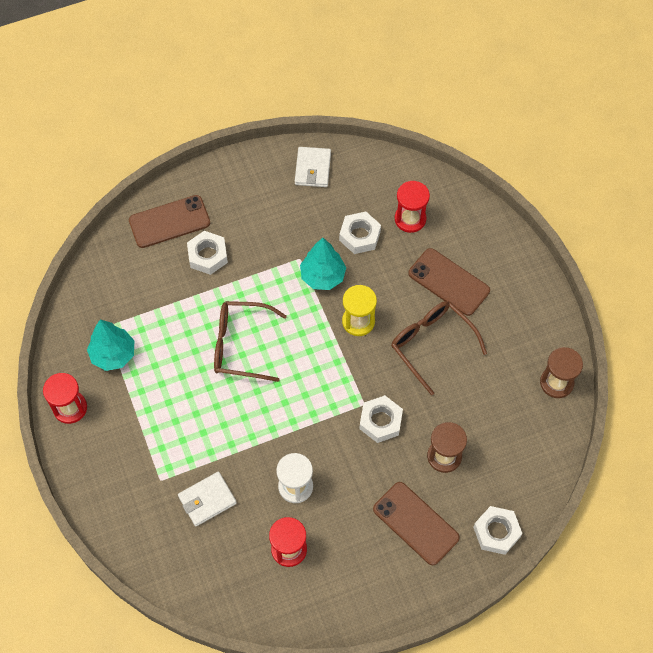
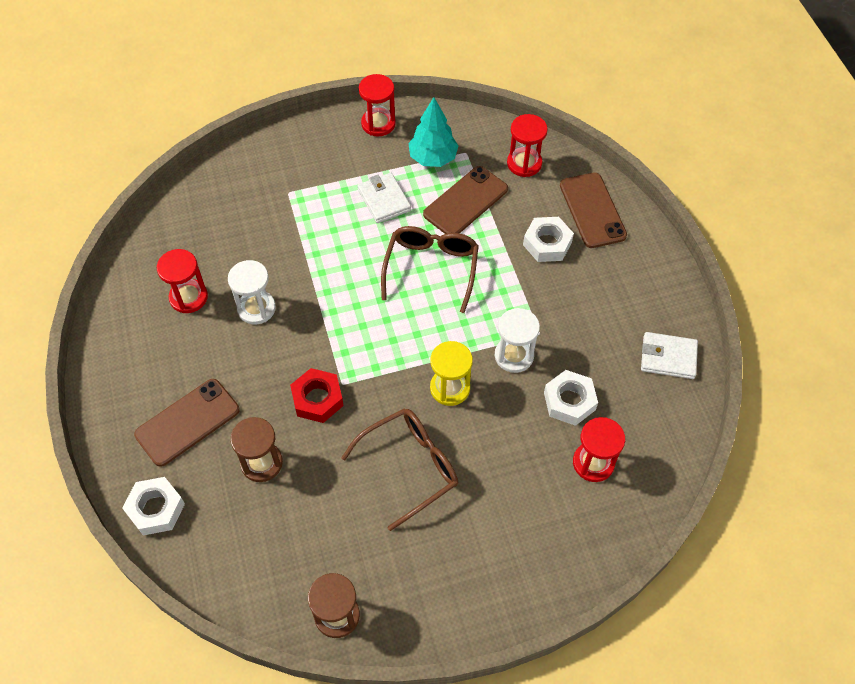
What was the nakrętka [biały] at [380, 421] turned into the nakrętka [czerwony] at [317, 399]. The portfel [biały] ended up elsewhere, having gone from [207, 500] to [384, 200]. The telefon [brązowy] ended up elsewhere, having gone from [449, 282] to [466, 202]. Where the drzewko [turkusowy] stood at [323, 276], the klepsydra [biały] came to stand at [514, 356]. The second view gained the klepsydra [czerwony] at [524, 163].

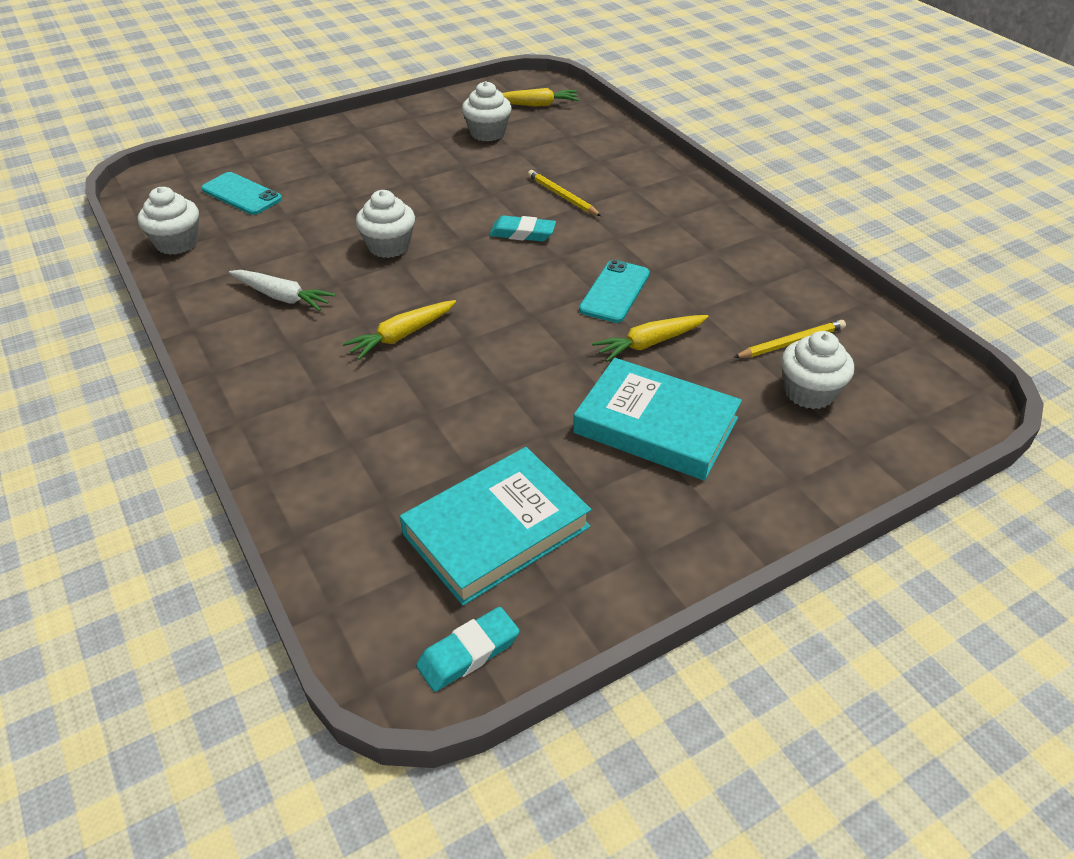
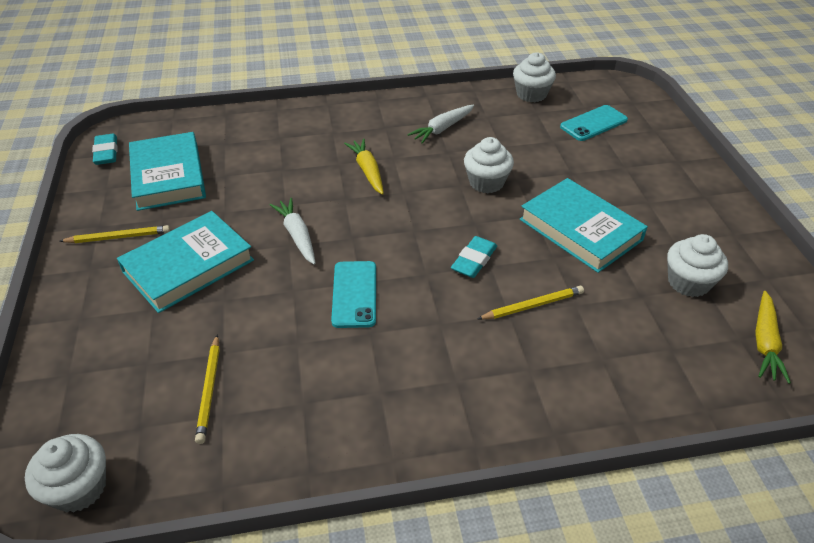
The muffinka [biały] ended up elsewhere, having gone from [809, 392] to [79, 488]. The second view gained the ołówek [żółty] at [118, 237]. The second view gained the marchewka [biały] at [297, 236]. The telefon [turkusowy] at [614, 291] ended up facing another way, 45 degrees clockwise from before. The second view gained the książka [turkusowy] at [580, 230]. The second view lost the marchewka [żółty] at [649, 343].

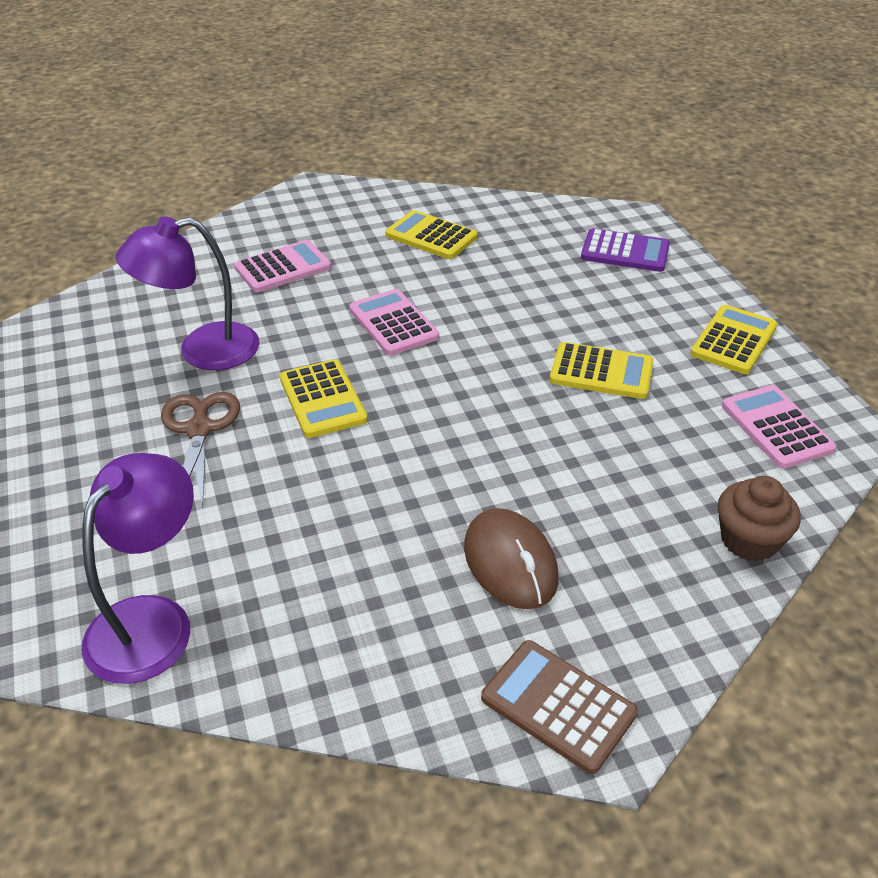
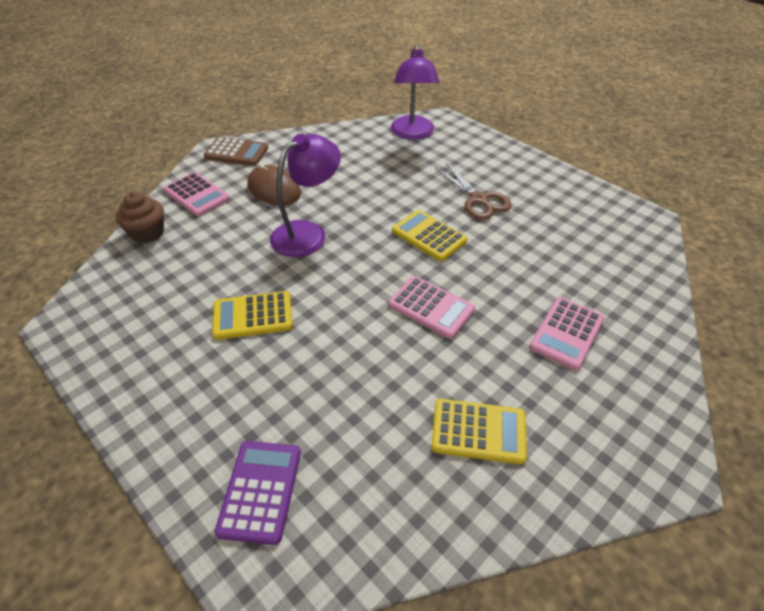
The kalkulator [różowy] ended up elsewhere, having gone from [776, 427] to [197, 195]. The kalkulator [fioletowy] at [625, 252] ended up facing another way, 105 degrees clockwise from before. The lampka [fioletowy] ended up elsewhere, having gone from [202, 350] to [308, 233]. The second view lost the kalkulator [żółty] at [734, 340].

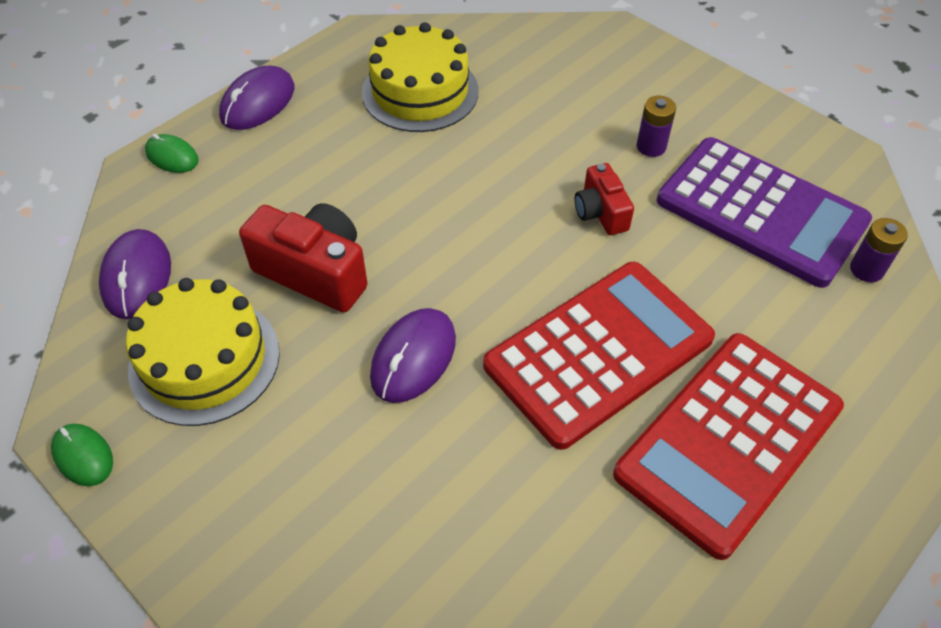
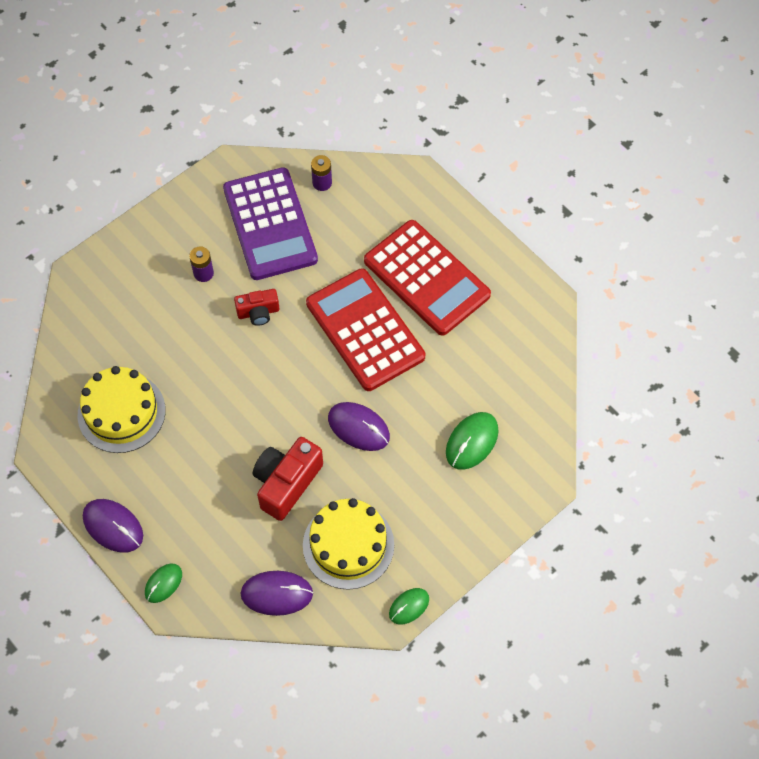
The kalkulator [fioletowy] at [761, 211] ended up facing another way, 120 degrees clockwise from before. The second view gained the myszka [zielony] at [471, 442].

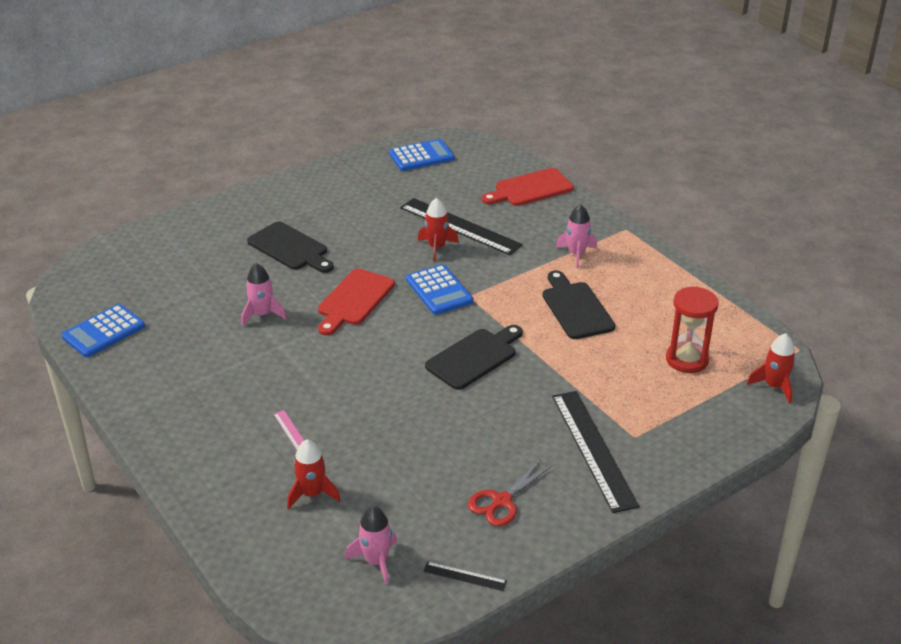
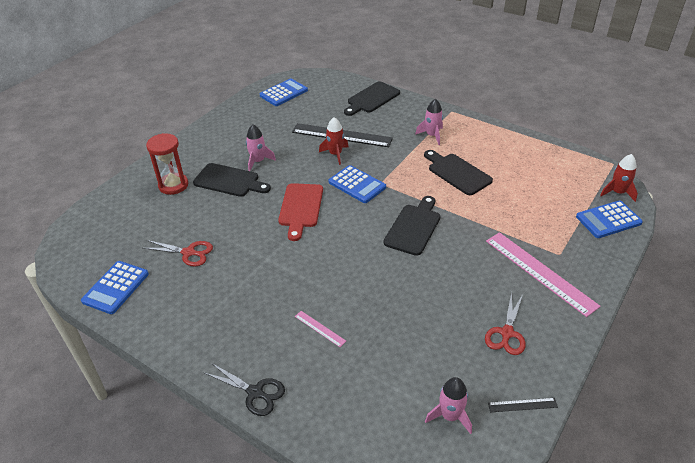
The second view gained the nożyczki [czerwony] at [189, 253]. The klepsydra [czerwony] ended up elsewhere, having gone from [687, 359] to [173, 185]. The second view gained the nożyczki [czarny] at [255, 392]. The rakieta [różowy] ended up elsewhere, having gone from [262, 314] to [258, 161]. What was the deska do krojenia [czerwony] at [530, 189] turned into the deska do krojenia [czarny] at [372, 99]. What was the linijka [czarny] at [593, 449] turned into the linijka [różowy] at [540, 272]. The second view gained the kalkulator [niebieski] at [608, 220]. The second view lost the rakieta [czerwony] at [312, 494].

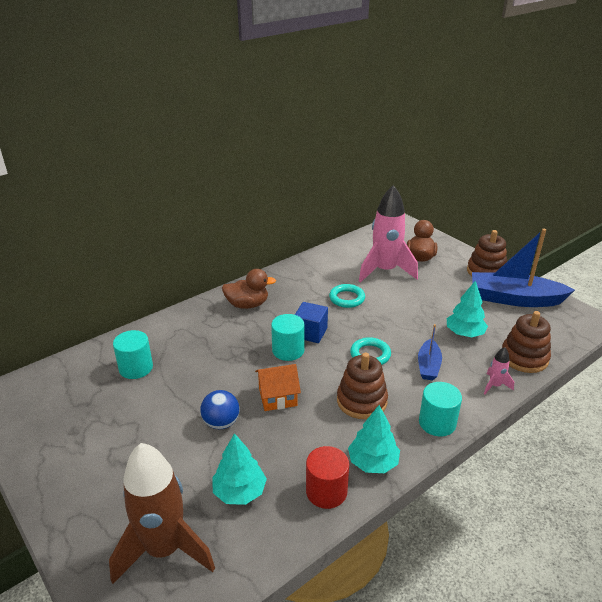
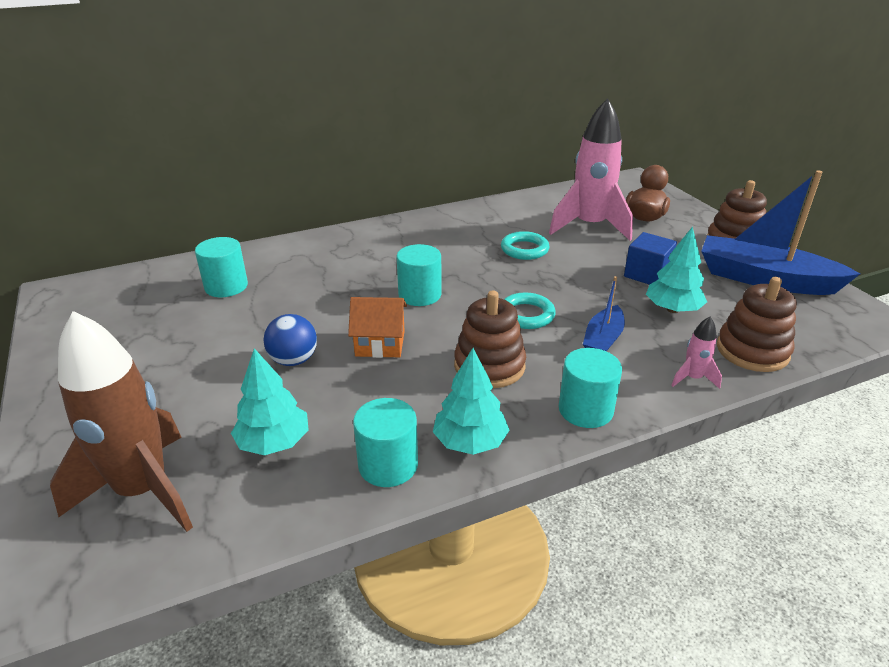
What was the walec [czerwony] at [326, 491] turned into the walec [turkusowy] at [388, 465]. The sześcian [niebieski] ended up elsewhere, having gone from [310, 333] to [647, 274]. The second view lost the kaczka [brązowy] at [247, 305].

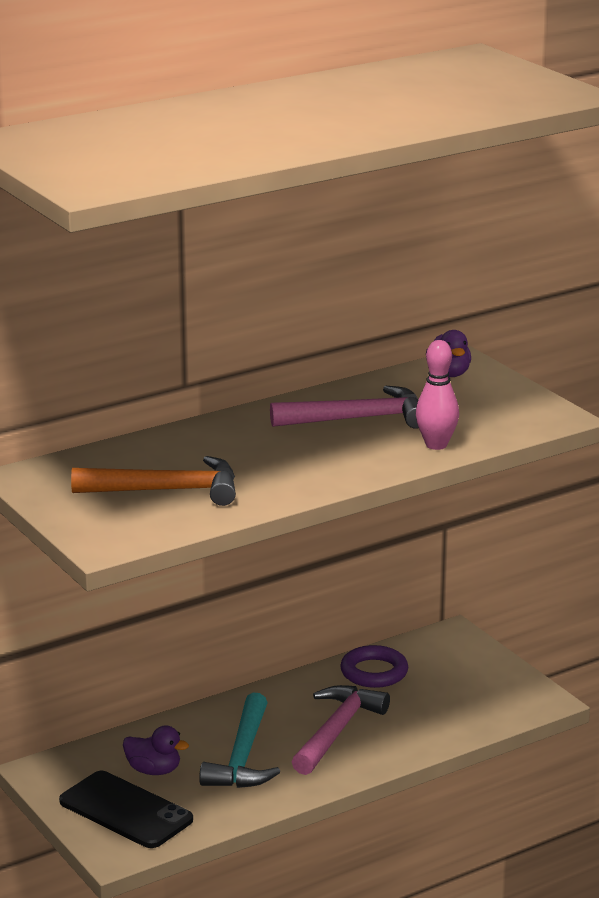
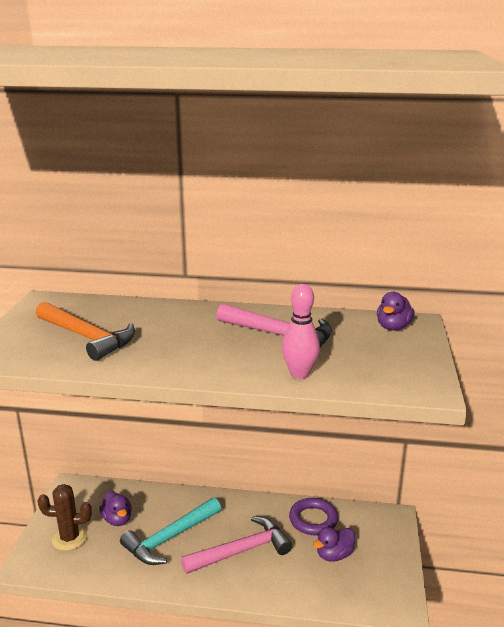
Where the telefon [czarny] stood at [126, 811], the kaktus [brązowy] came to stand at [69, 538]. The second view gained the kaczka [fioletowy] at [334, 555].

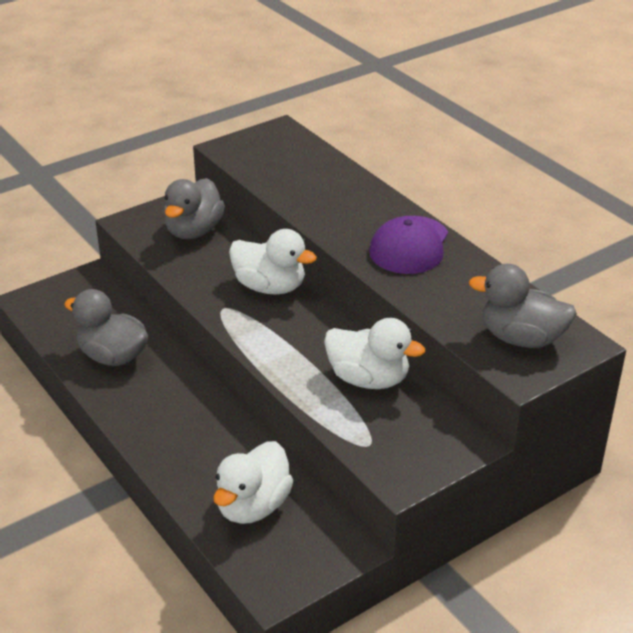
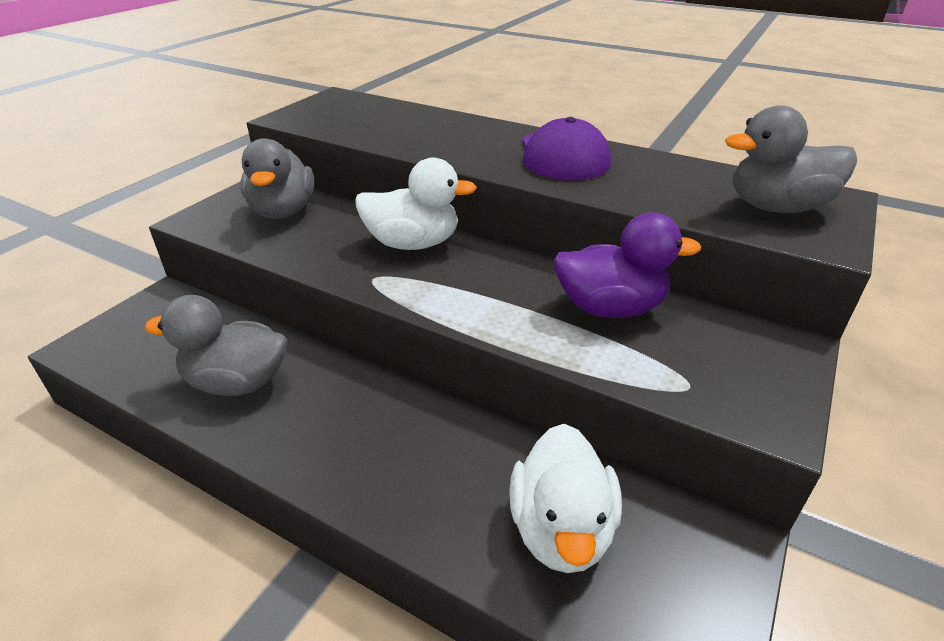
What was the kaczka [biały] at [368, 379] turned into the kaczka [fioletowy] at [610, 308].

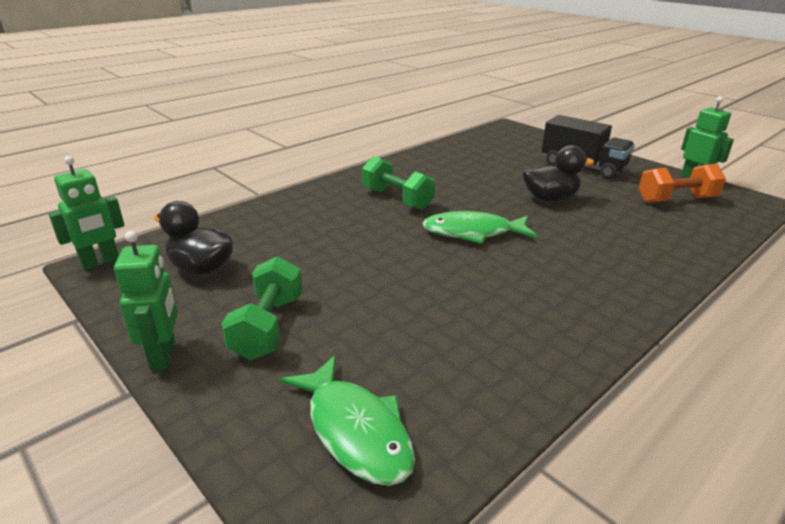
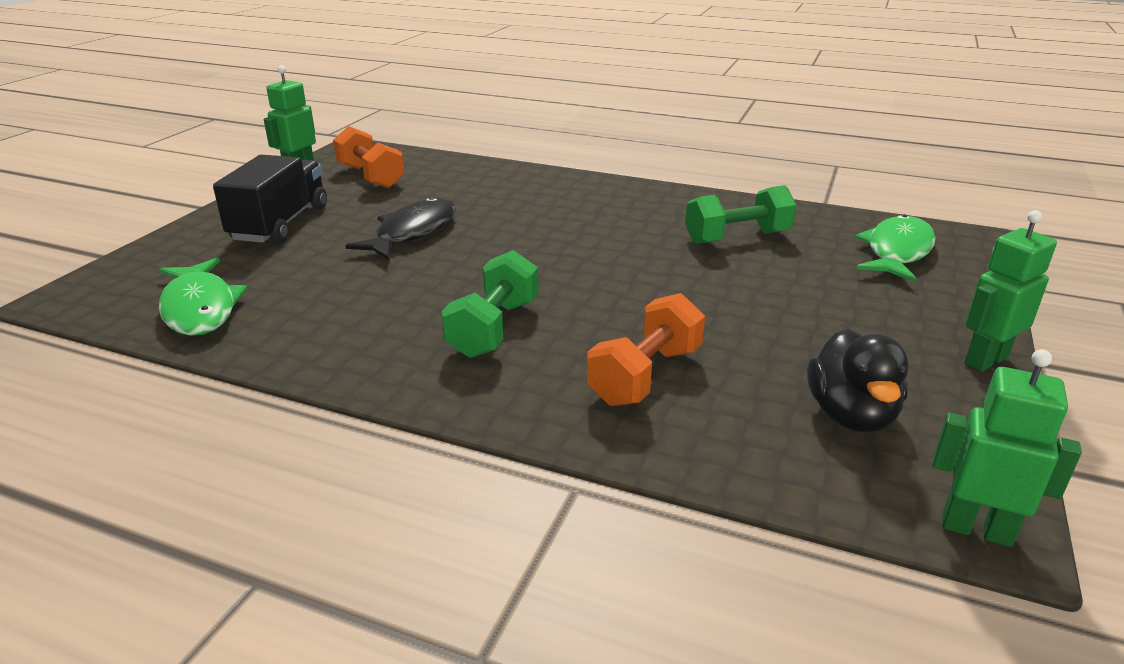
The ryba [zielony] ended up elsewhere, having gone from [472, 232] to [200, 308]. Where the kaczka [czarny] stood at [550, 198], the ryba [czarny] came to stand at [412, 232]. The second view gained the hantel [pomarańczowy] at [645, 375]. The hantel [zielony] ended up elsewhere, having gone from [268, 327] to [737, 237].

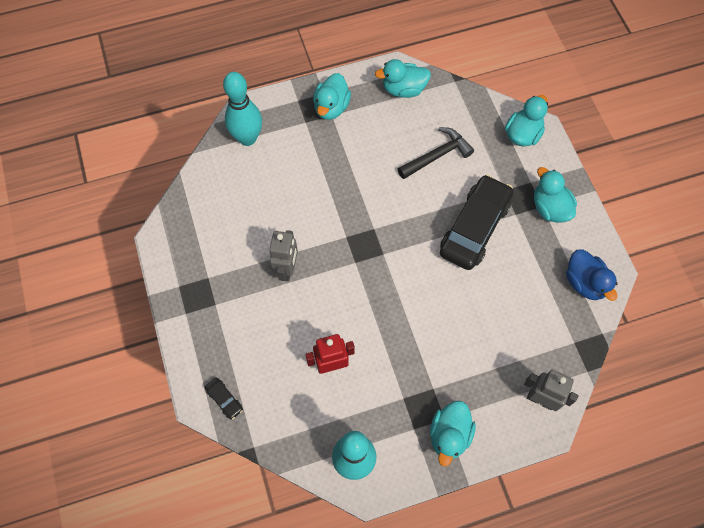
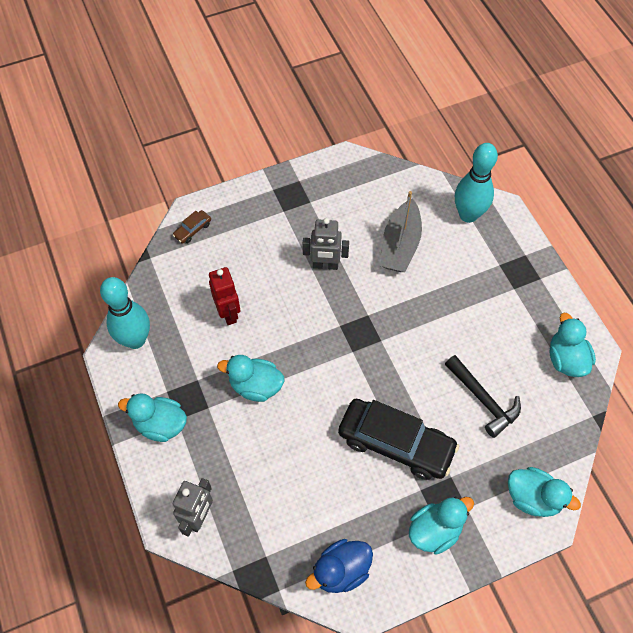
What was the samochód [czarny] at [224, 399] turned into the samochód [brązowy] at [192, 230]. The kaczka [turkusowy] ended up elsewhere, having gone from [331, 107] to [255, 386]. The second view gained the łódka [szary] at [400, 245].

